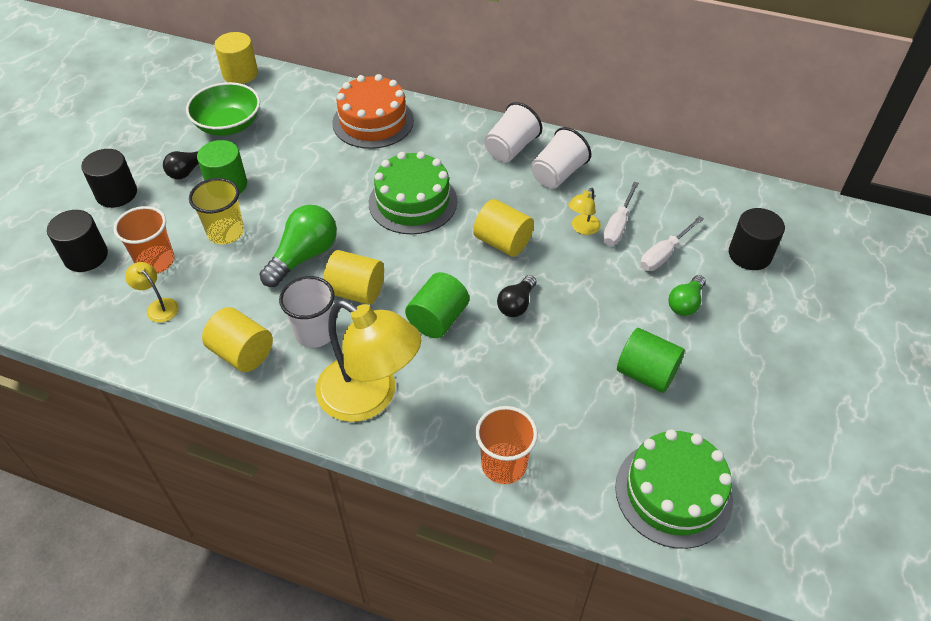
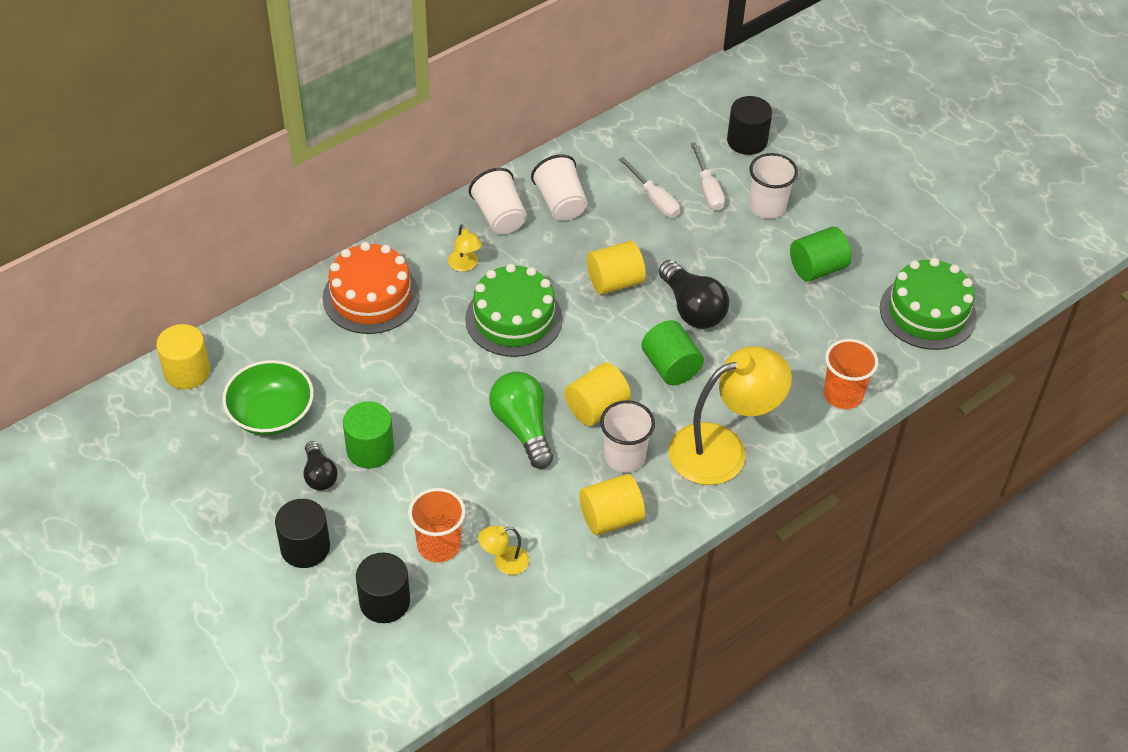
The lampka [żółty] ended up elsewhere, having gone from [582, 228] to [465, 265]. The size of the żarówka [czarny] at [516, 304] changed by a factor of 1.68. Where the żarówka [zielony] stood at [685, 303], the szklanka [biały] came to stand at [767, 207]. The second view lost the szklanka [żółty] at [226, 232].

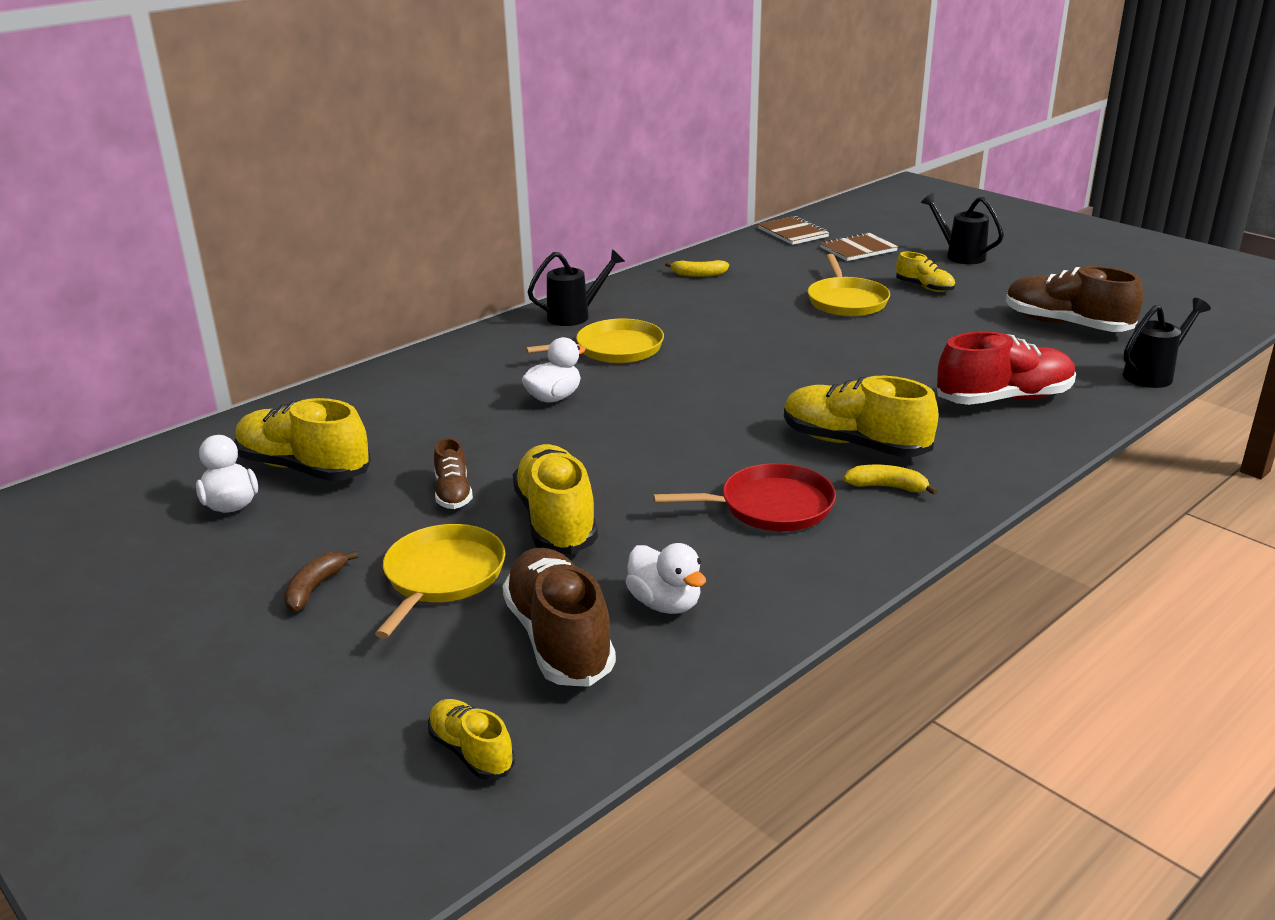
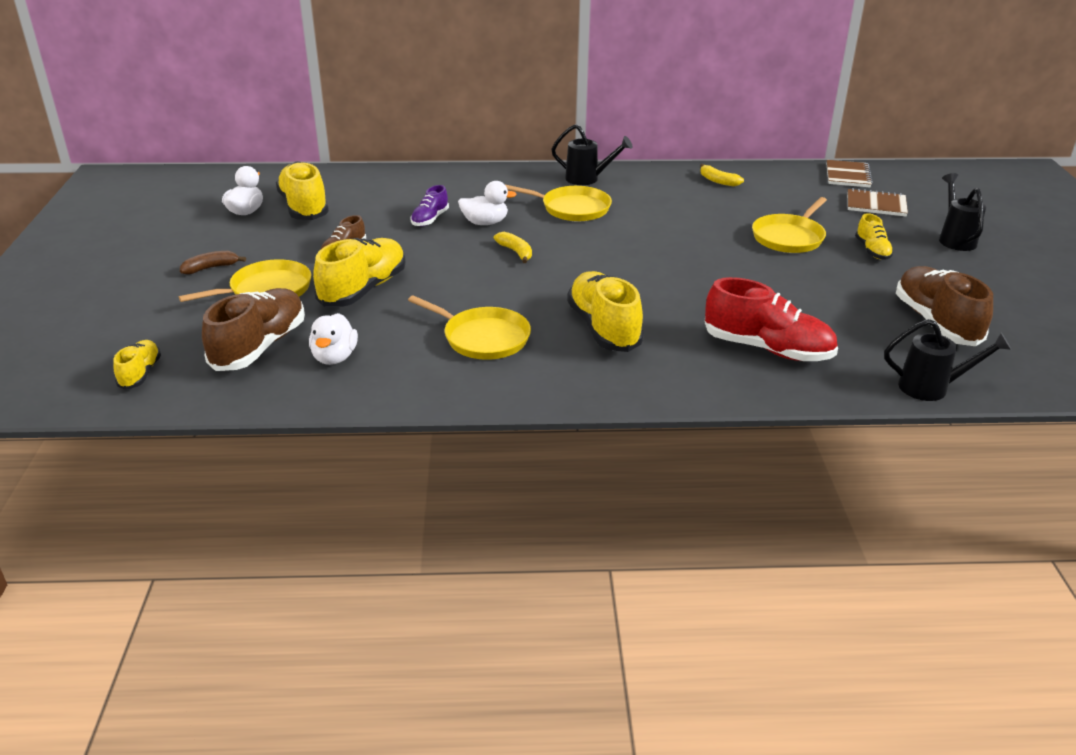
What was the patelnia [czerwony] at [770, 506] turned into the patelnia [żółty] at [482, 338]. The second view gained the but [fioletowy] at [430, 219]. The banan [żółty] ended up elsewhere, having gone from [887, 487] to [516, 252].

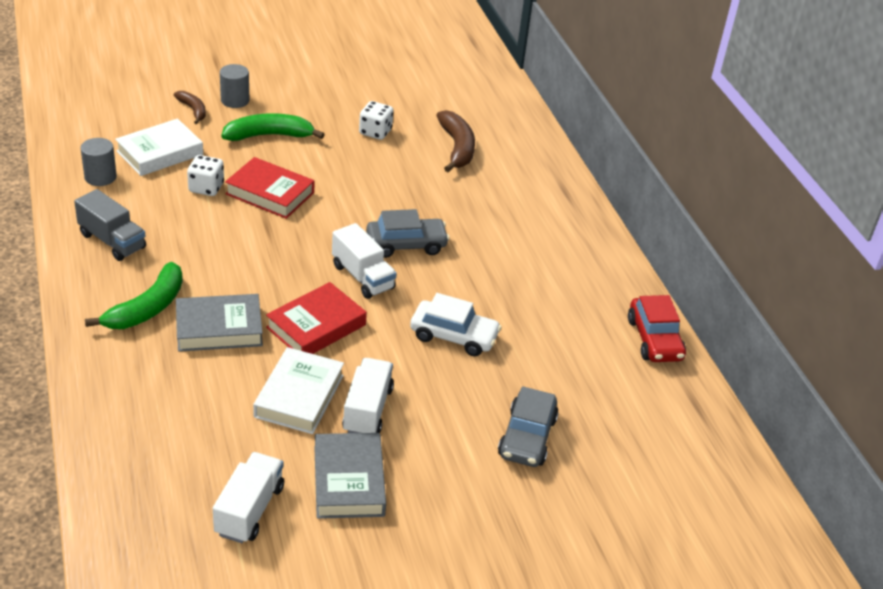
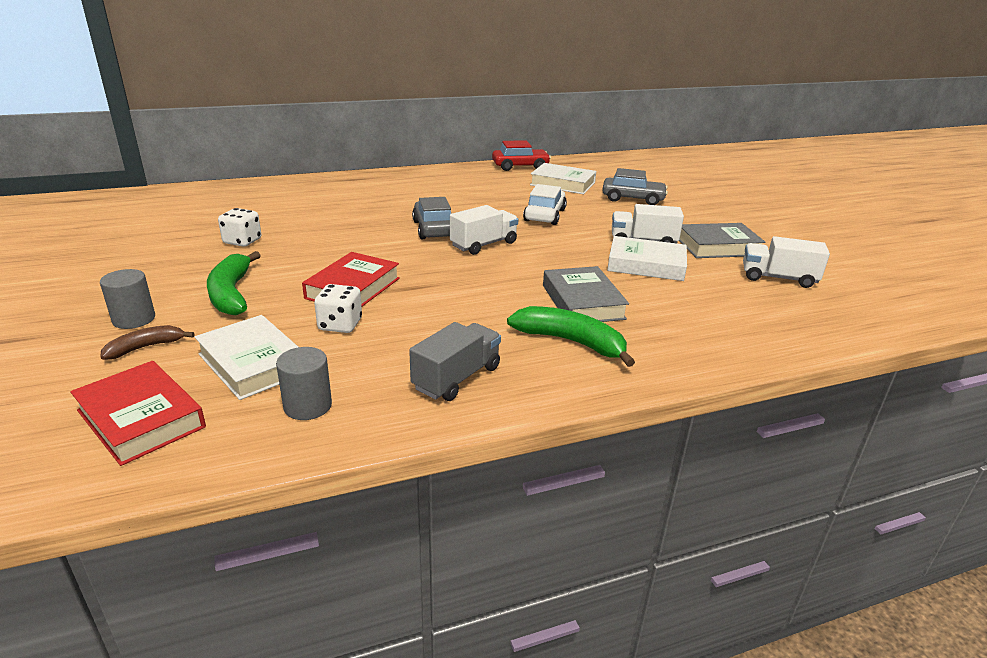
The książka [czerwony] ended up elsewhere, having gone from [316, 326] to [141, 419]. The second view gained the książka [biały] at [562, 184]. The second view lost the banan [brązowy] at [457, 148].

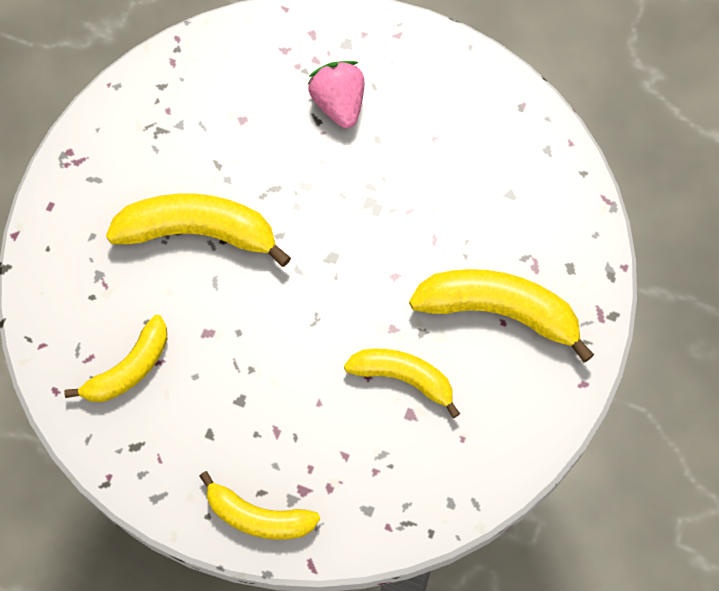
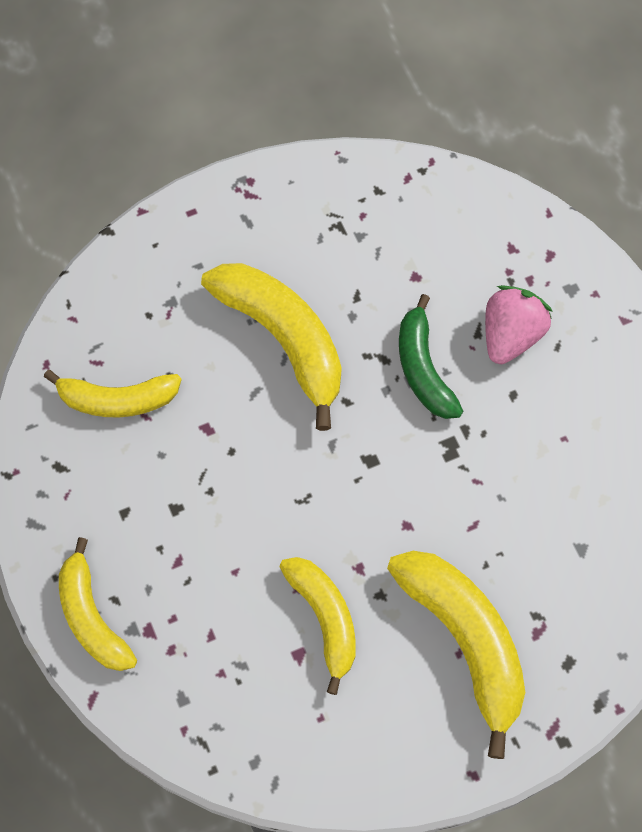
The second view gained the banan [zielony] at [423, 368].

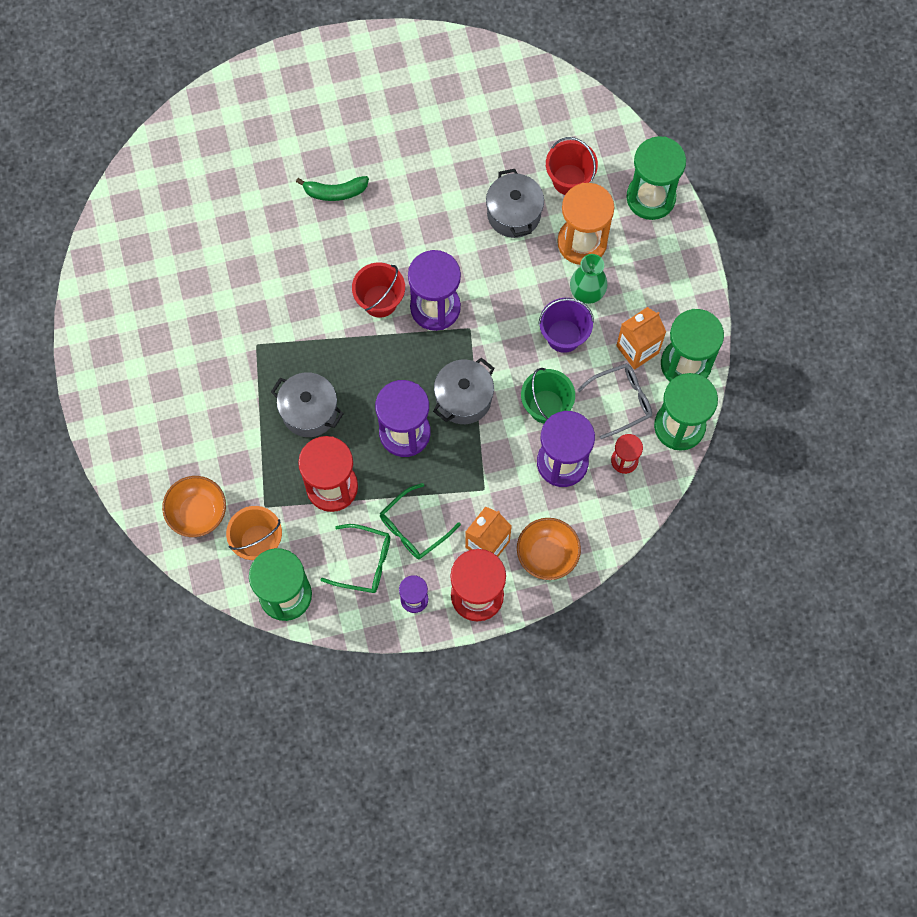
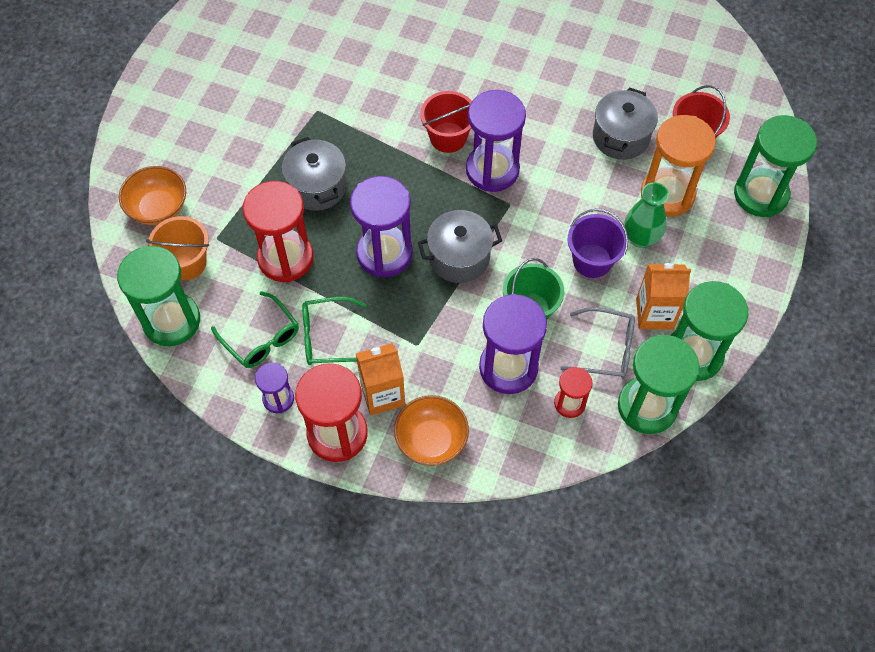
The second view lost the banan [zielony] at [335, 192].

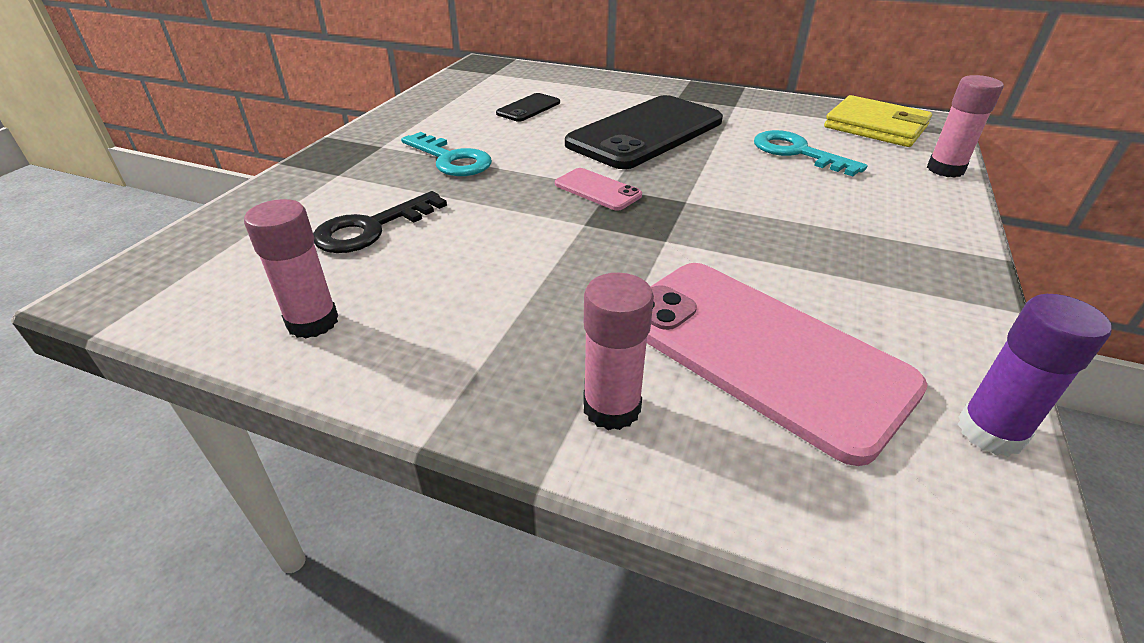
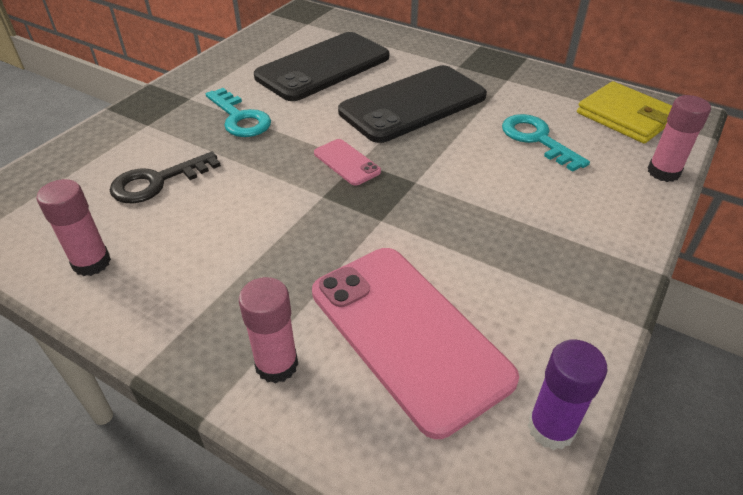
The size of the telefon [czarny] at [528, 108] changed by a factor of 2.28.

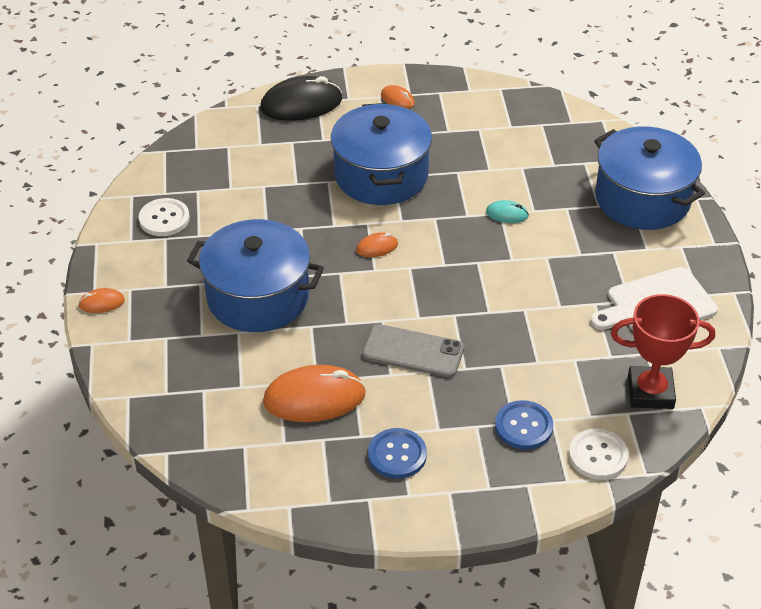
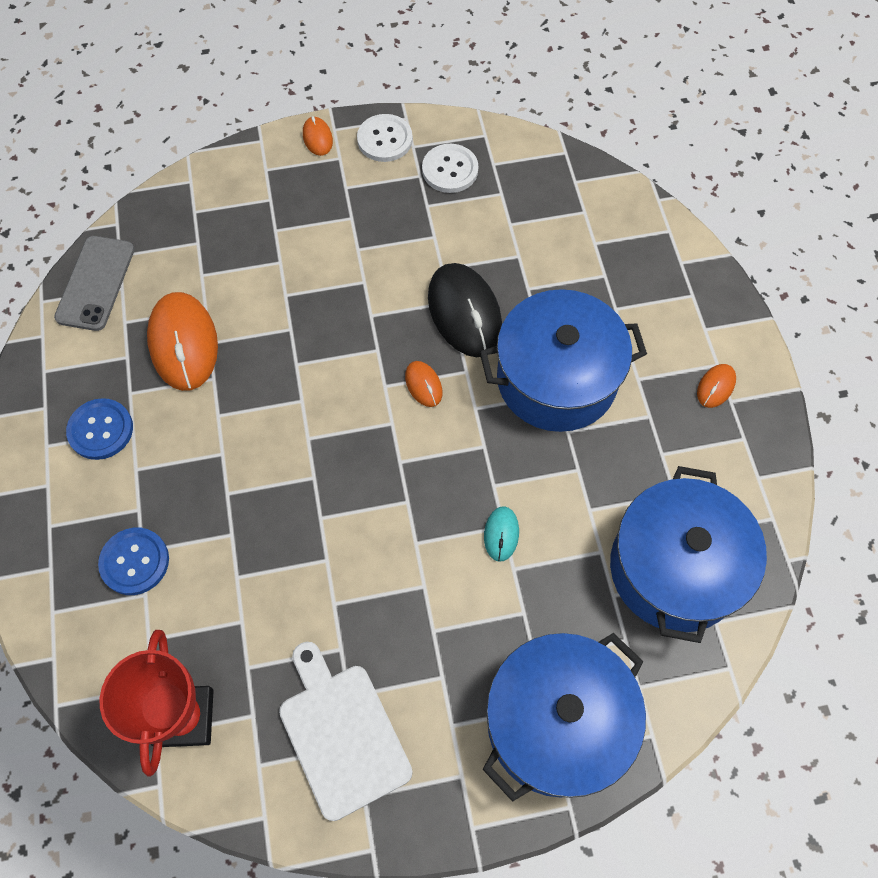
The telefon [szary] ended up elsewhere, having gone from [413, 351] to [96, 283]. The guzik [biały] ended up elsewhere, having gone from [598, 455] to [385, 139]. The myszka [czarny] ended up elsewhere, having gone from [301, 104] to [464, 312]. The garnek [niebieski] ended up elsewhere, having gone from [258, 297] to [674, 568].

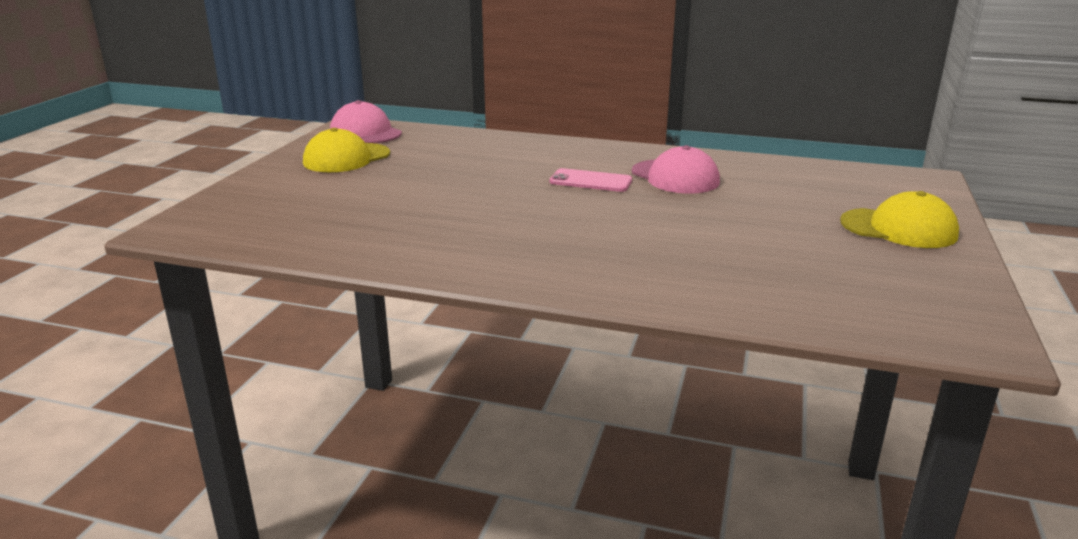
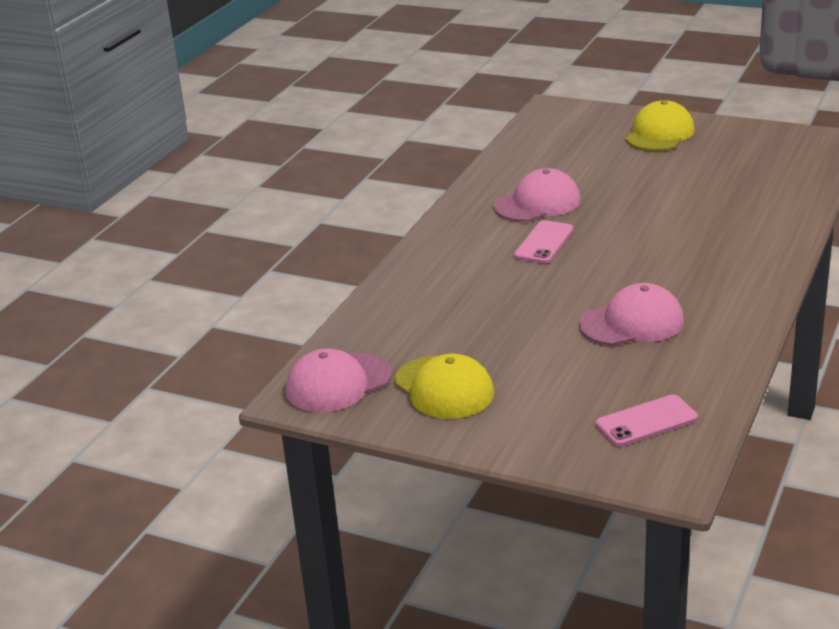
The second view gained the czapka [różowy] at [632, 323]. The second view gained the telefon [różowy] at [646, 421].

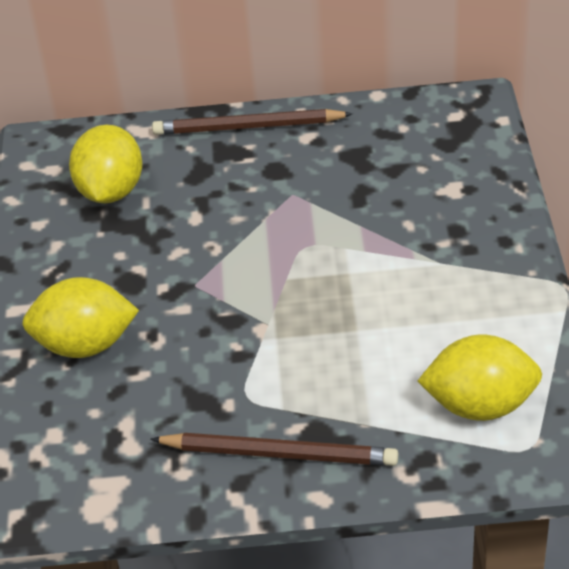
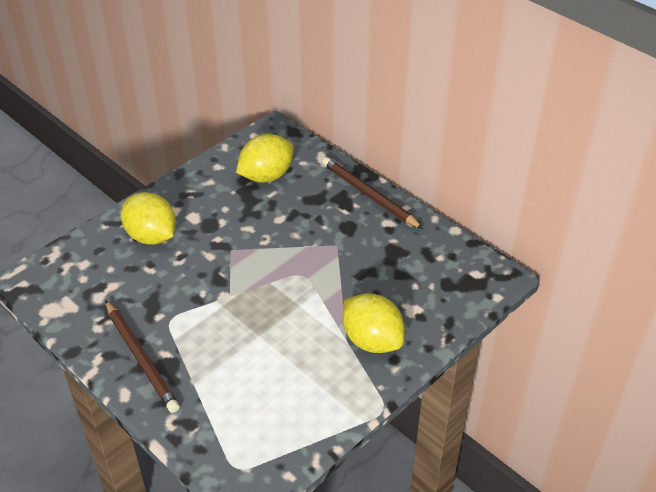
The cytryna [żółty] ended up elsewhere, having gone from [480, 404] to [372, 340].

